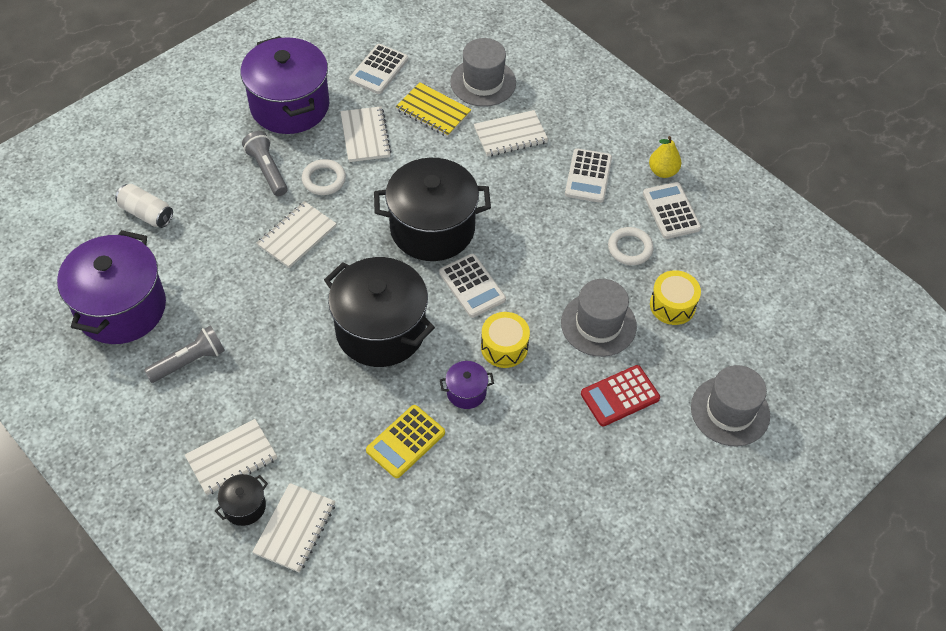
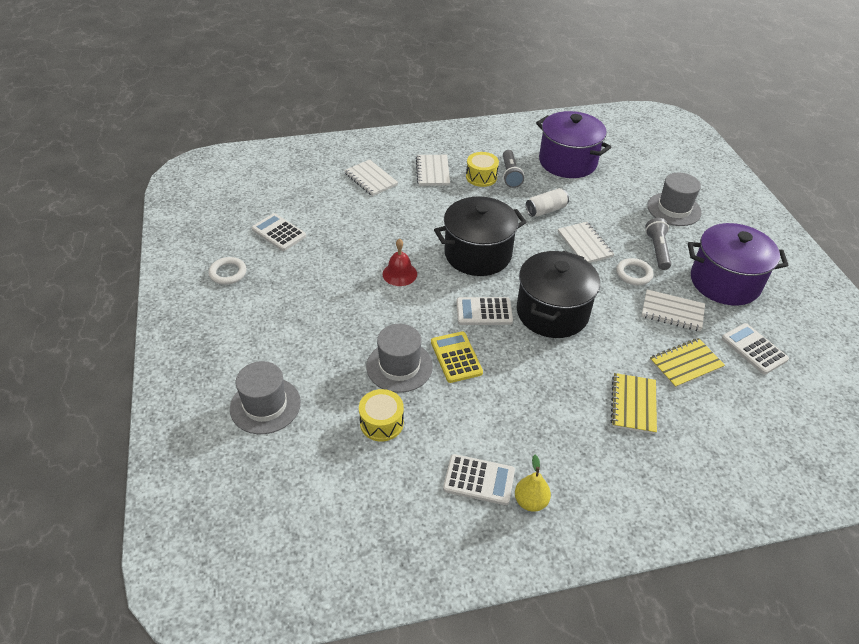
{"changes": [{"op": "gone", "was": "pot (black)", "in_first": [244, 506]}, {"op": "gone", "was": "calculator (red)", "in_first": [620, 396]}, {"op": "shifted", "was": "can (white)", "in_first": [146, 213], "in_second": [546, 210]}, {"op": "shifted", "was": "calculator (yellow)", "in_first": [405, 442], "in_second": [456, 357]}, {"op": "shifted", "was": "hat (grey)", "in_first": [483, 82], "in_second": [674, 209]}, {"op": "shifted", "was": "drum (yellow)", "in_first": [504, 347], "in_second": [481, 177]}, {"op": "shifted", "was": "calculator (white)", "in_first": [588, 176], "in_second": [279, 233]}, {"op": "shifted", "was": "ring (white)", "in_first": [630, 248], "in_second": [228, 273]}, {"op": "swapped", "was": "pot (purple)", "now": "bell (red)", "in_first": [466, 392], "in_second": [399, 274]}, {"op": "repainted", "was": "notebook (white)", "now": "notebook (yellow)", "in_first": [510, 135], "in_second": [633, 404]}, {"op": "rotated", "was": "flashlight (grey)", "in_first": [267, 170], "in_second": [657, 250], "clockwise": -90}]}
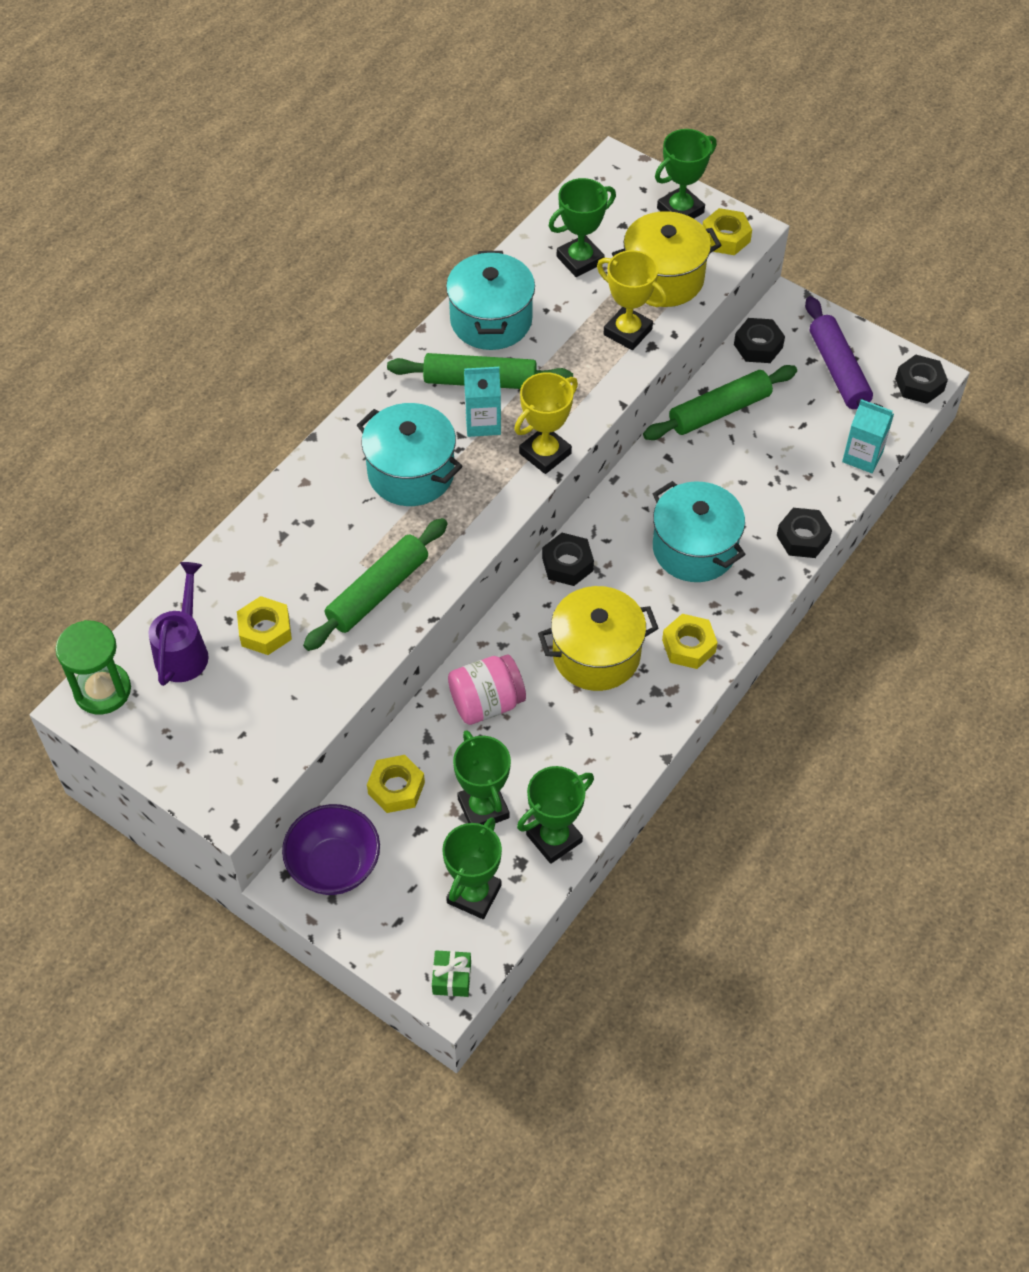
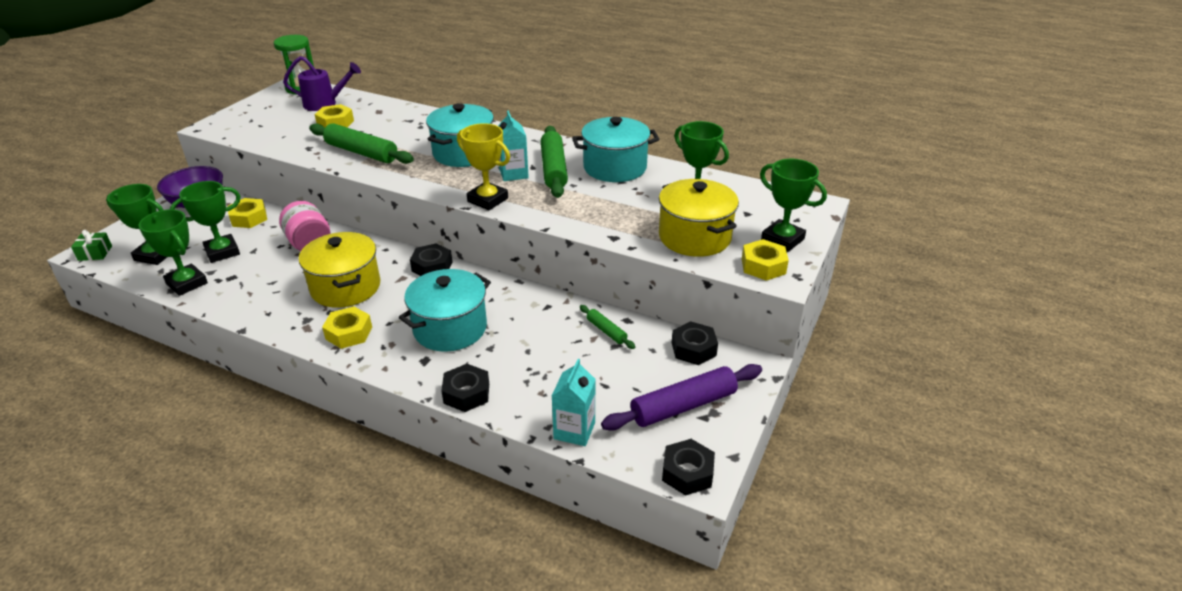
{"changes": [{"op": "gone", "was": "trophy (yellow)", "in_first": [627, 332]}, {"op": "scaled", "was": "rolling pin (green)", "in_first": [719, 411], "in_second": [606, 331], "ratio": 0.51}]}
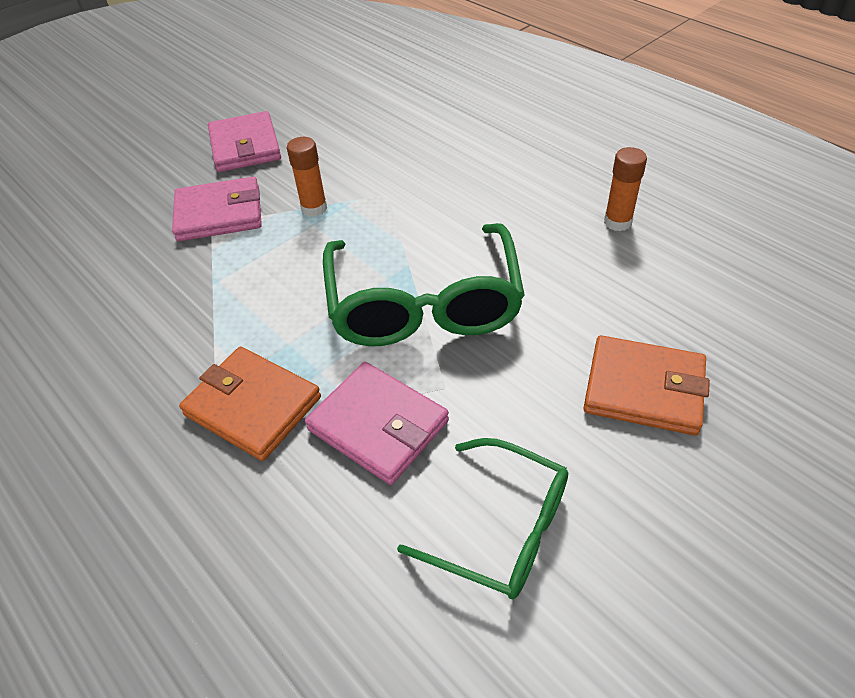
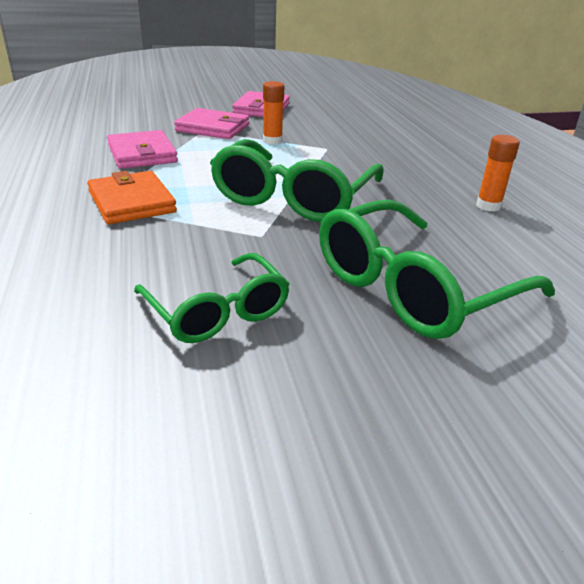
{"changes": [{"op": "shifted", "was": "wallet (pink)", "in_first": [378, 425], "in_second": [142, 154]}, {"op": "swapped", "was": "wallet (orange)", "now": "glasses (green)", "in_first": [644, 389], "in_second": [413, 288]}]}
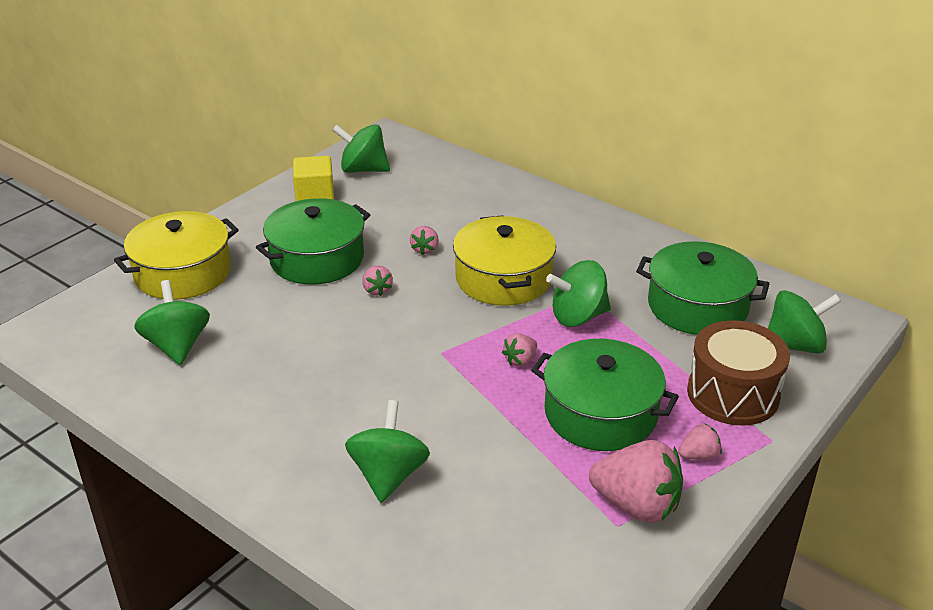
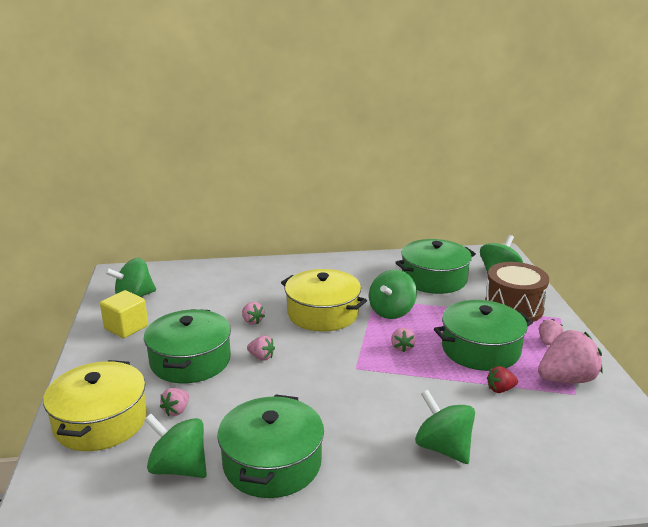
{"changes": [{"op": "new", "now": "strawberry (pink)", "in_second": [176, 410]}, {"op": "new", "now": "pot (green)", "in_second": [272, 463]}, {"op": "new", "now": "strawberry (red)", "in_second": [500, 389]}]}
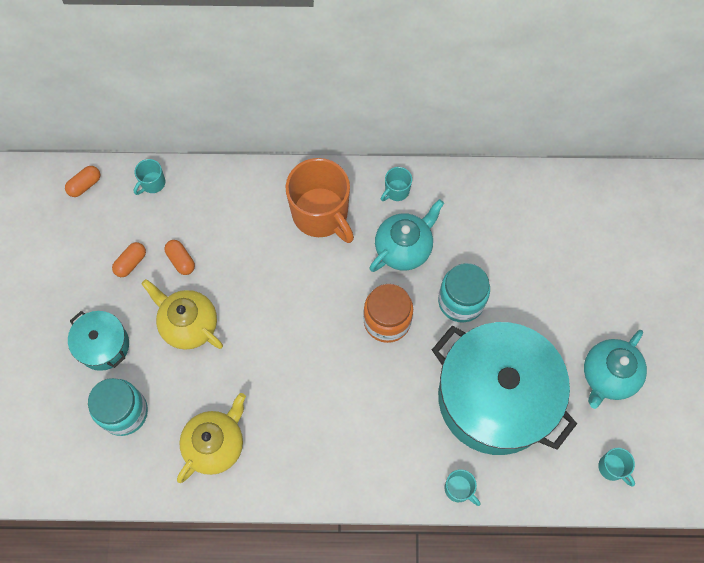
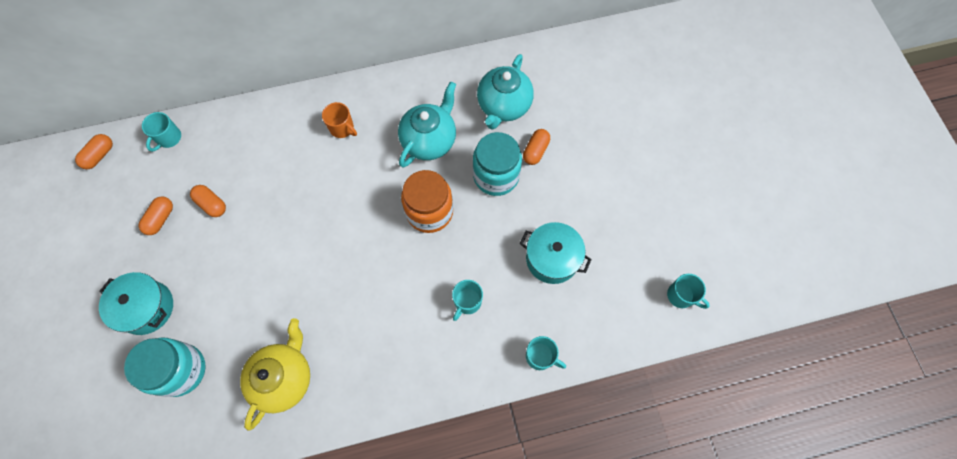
{"changes": [{"op": "gone", "was": "teapot (yellow)", "in_first": [188, 324]}, {"op": "new", "now": "capsule (orange)", "in_second": [535, 151]}, {"op": "shifted", "was": "mug (turquoise)", "in_first": [396, 191], "in_second": [467, 302]}, {"op": "shifted", "was": "teapot (turquoise)", "in_first": [608, 376], "in_second": [503, 106]}, {"op": "scaled", "was": "mug (orange)", "in_first": [321, 214], "in_second": [342, 128], "ratio": 0.44}, {"op": "scaled", "was": "pot (turquoise)", "in_first": [495, 398], "in_second": [552, 258], "ratio": 0.46}]}
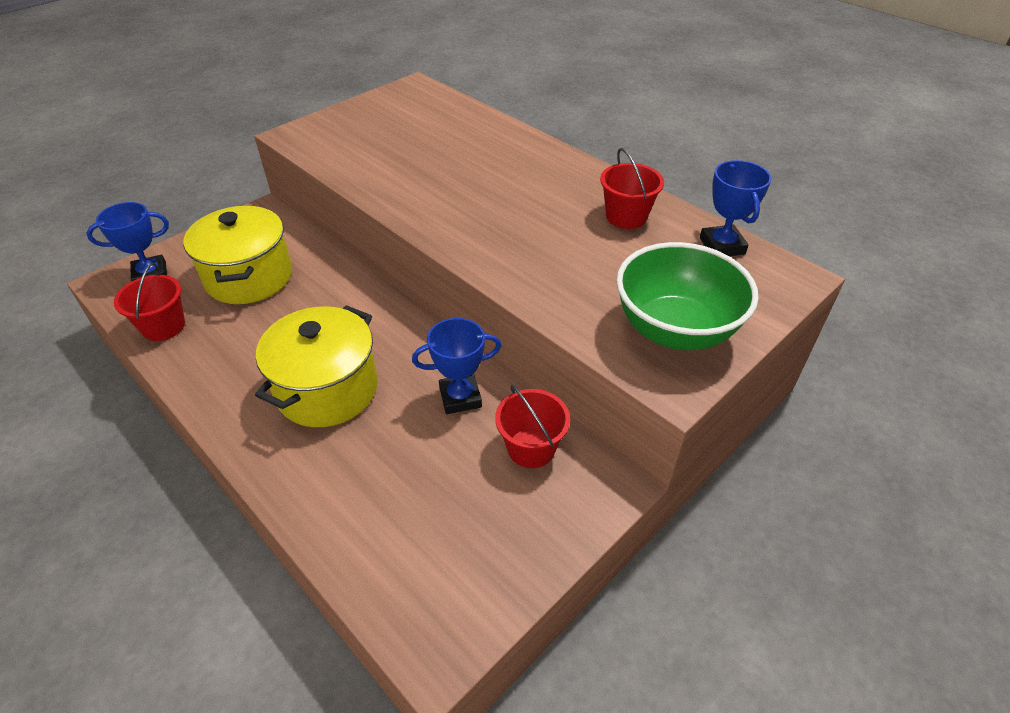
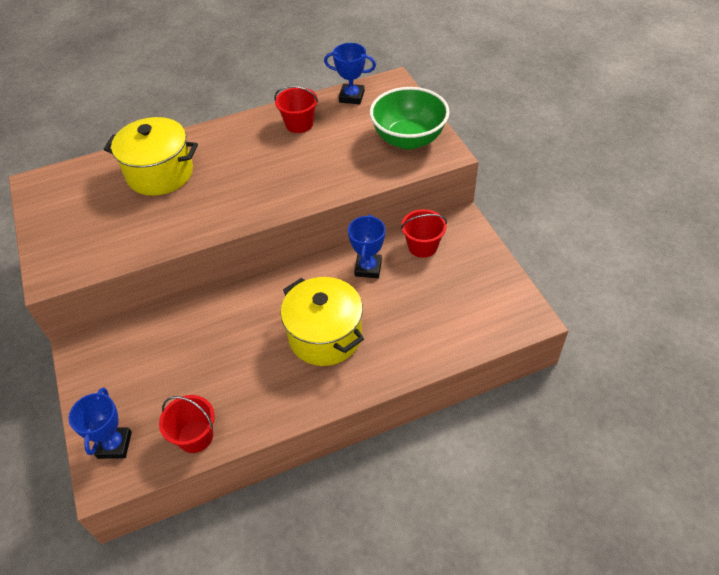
{"changes": [{"op": "shifted", "was": "pot (yellow)", "in_first": [249, 277], "in_second": [160, 173]}]}
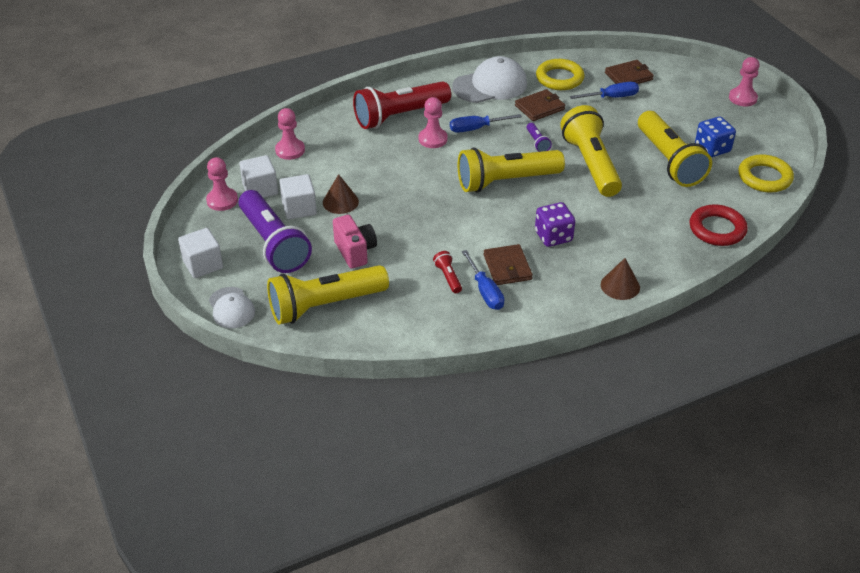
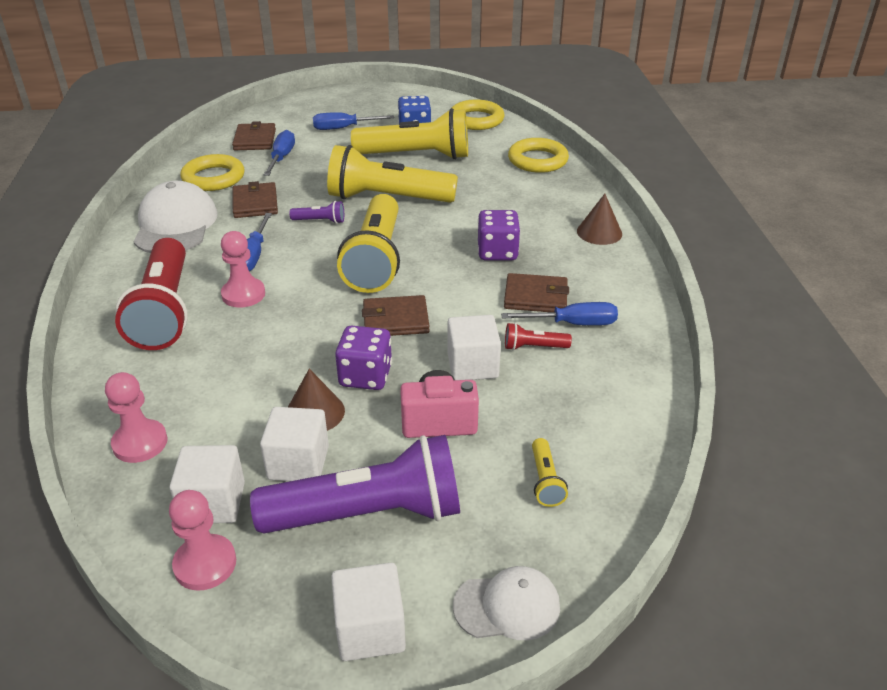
{"changes": [{"op": "gone", "was": "pawn (pink)", "in_first": [742, 98]}, {"op": "new", "now": "screwdriver (blue)", "in_second": [343, 128]}, {"op": "new", "now": "dice (purple)", "in_second": [365, 376]}, {"op": "new", "now": "wallet (brown)", "in_second": [395, 320]}, {"op": "new", "now": "cube (white)", "in_second": [472, 365]}, {"op": "repainted", "was": "ring (red)", "now": "ring (yellow)", "in_first": [717, 229], "in_second": [537, 160]}, {"op": "scaled", "was": "flashlight (yellow)", "in_first": [325, 306], "in_second": [545, 481], "ratio": 0.41}]}
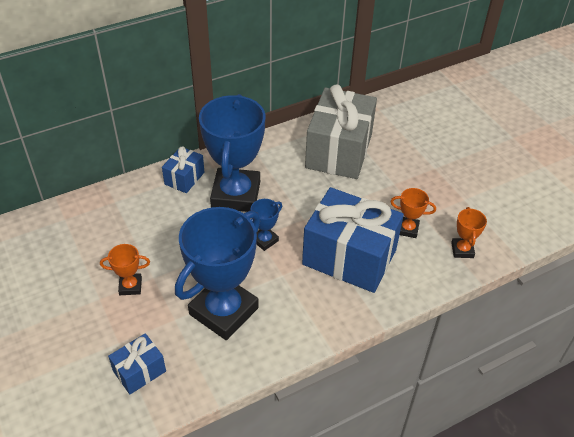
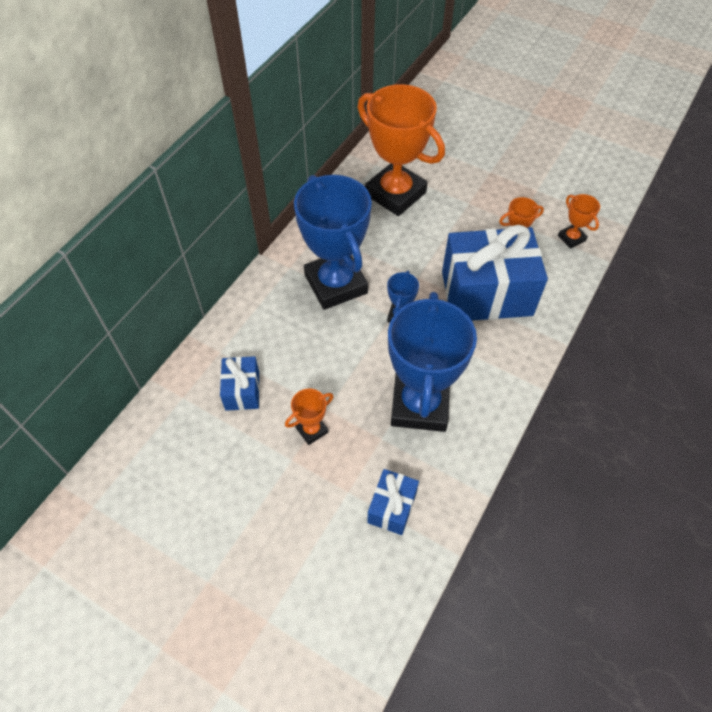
{"changes": [{"op": "shifted", "was": "gift (blue)", "in_first": [184, 178], "in_second": [242, 391]}, {"op": "swapped", "was": "gift (grey)", "now": "trophy (orange)", "in_first": [339, 151], "in_second": [395, 194]}]}
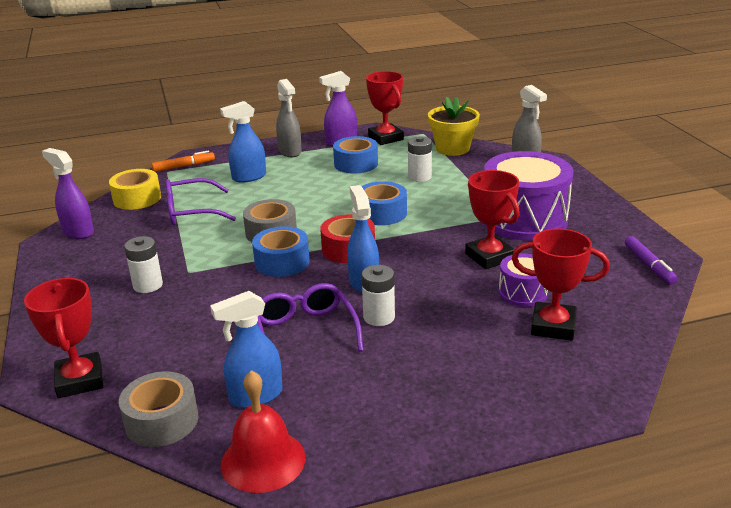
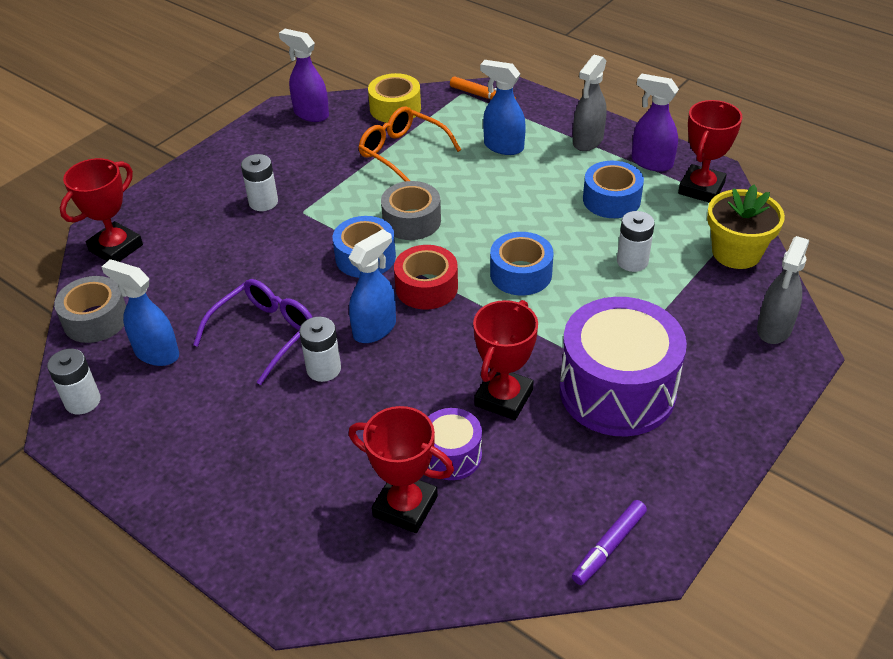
{"changes": [{"op": "swapped", "was": "bell (red)", "now": "battery (white)", "in_first": [263, 460], "in_second": [82, 401]}, {"op": "repainted", "was": "glasses (purple)", "now": "glasses (orange)", "in_first": [191, 212], "in_second": [402, 152]}, {"op": "rotated", "was": "spray bottle (purple)", "in_first": [78, 232], "in_second": [311, 114], "clockwise": -60}, {"op": "rotated", "was": "trophy (red)", "in_first": [553, 326], "in_second": [405, 506], "clockwise": -45}]}
